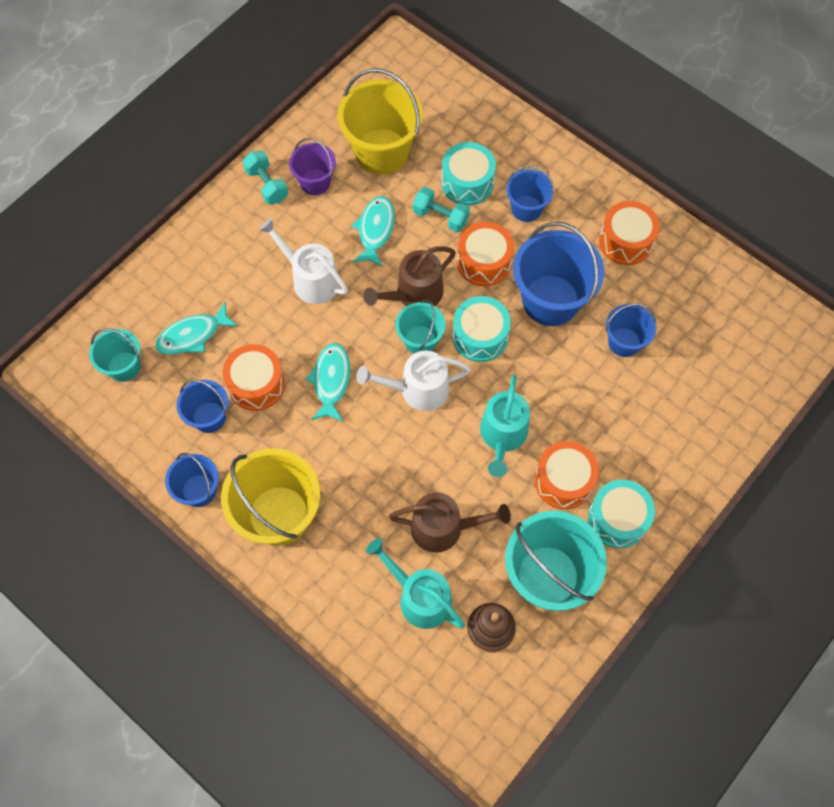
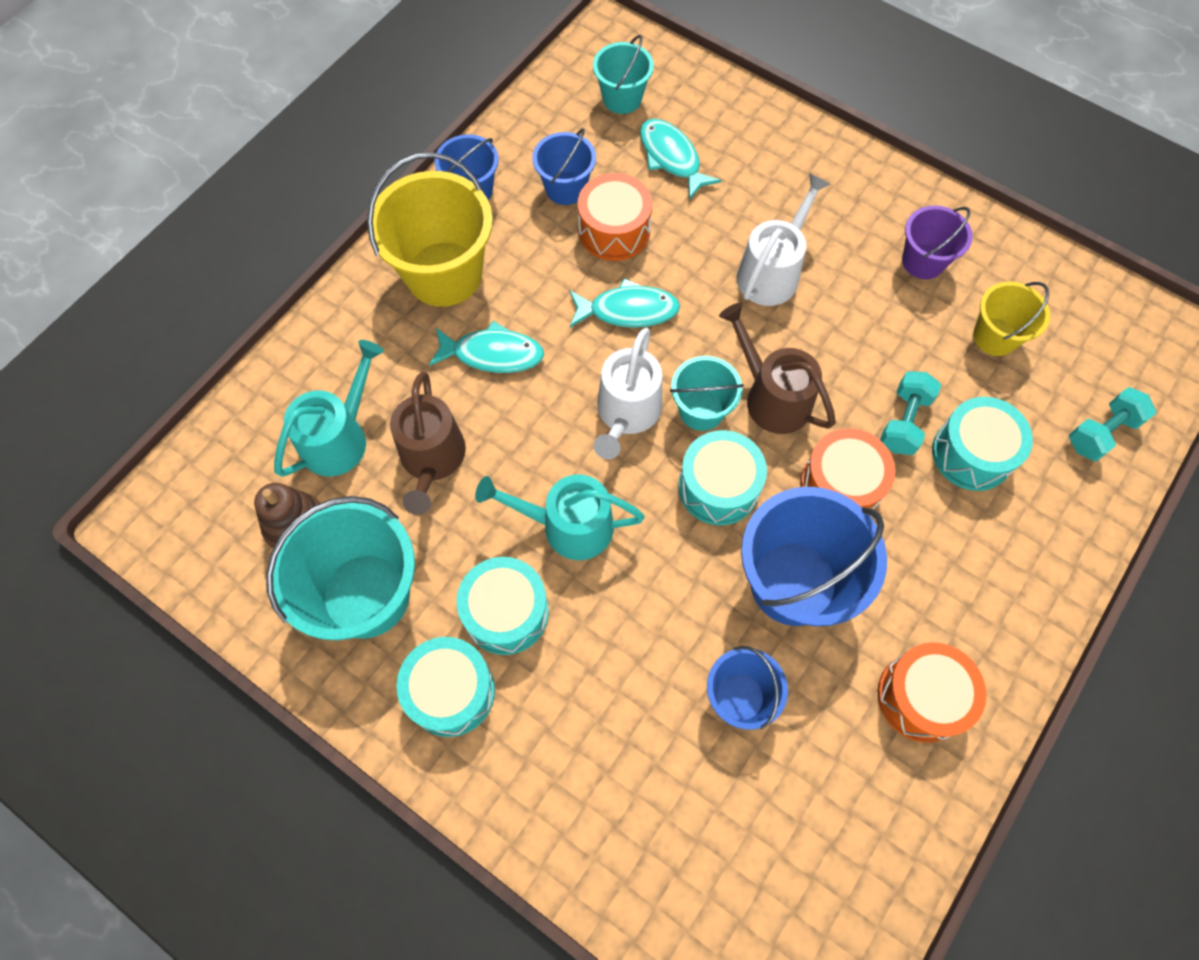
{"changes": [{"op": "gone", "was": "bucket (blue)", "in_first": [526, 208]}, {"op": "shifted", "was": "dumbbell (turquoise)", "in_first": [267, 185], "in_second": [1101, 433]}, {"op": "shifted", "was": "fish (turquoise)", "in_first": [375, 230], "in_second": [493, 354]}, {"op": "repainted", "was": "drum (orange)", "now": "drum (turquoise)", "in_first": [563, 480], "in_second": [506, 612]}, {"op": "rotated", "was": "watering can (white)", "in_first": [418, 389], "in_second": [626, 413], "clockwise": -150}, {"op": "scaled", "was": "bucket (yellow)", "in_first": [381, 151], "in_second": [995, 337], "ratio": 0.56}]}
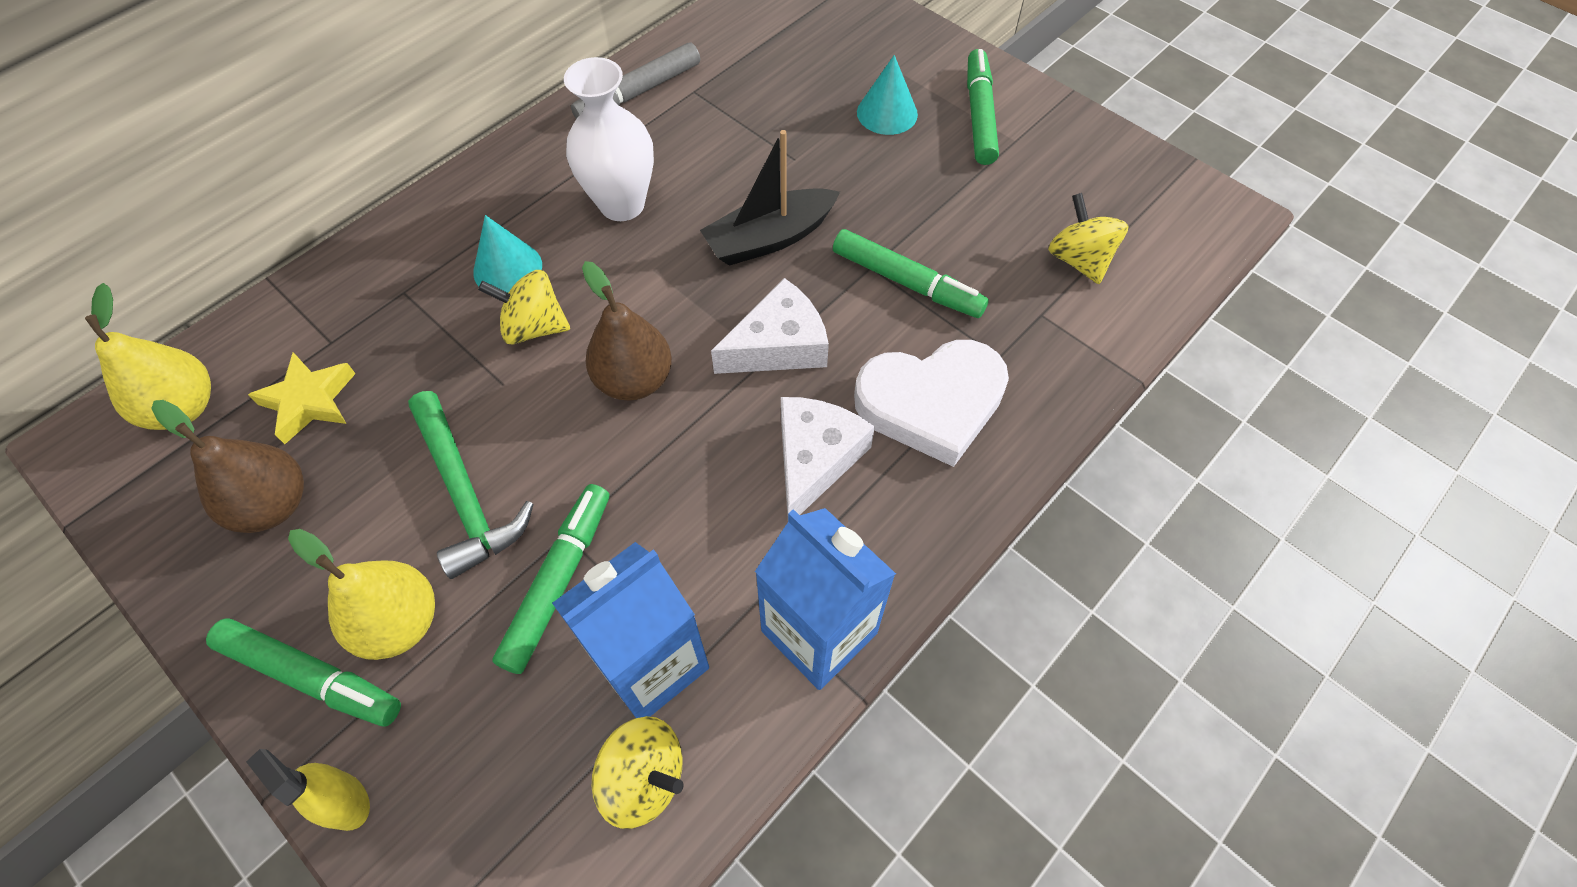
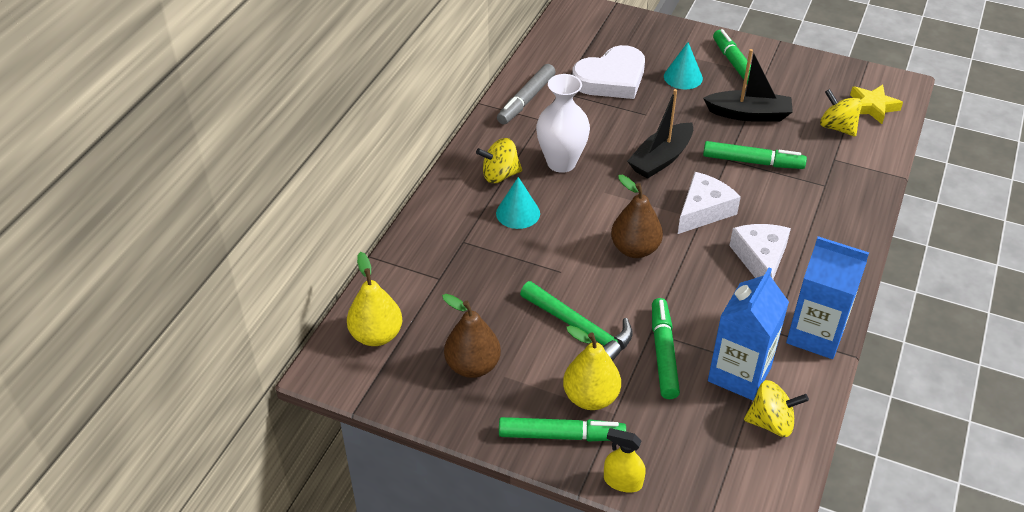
{"changes": [{"op": "new", "now": "boat (black)", "in_second": [748, 114]}, {"op": "shifted", "was": "star (yellow)", "in_first": [309, 401], "in_second": [872, 107]}, {"op": "shifted", "was": "spinning top (yellow)", "in_first": [534, 327], "in_second": [500, 175]}, {"op": "shifted", "was": "heart (white)", "in_first": [931, 403], "in_second": [611, 79]}]}
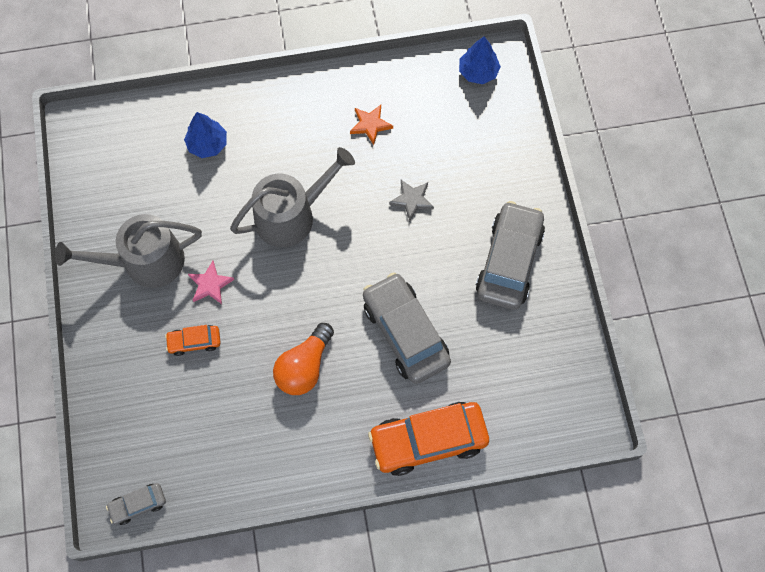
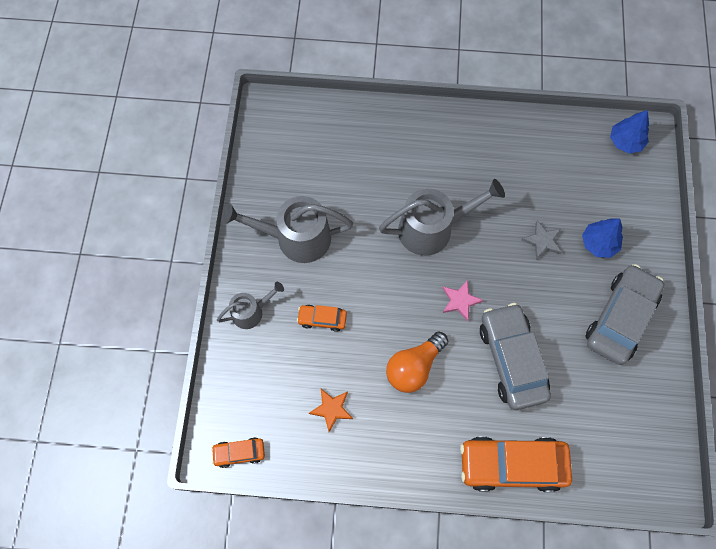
{"changes": [{"op": "new", "now": "watering can (grey)", "in_second": [251, 312]}, {"op": "shifted", "was": "tree (blue)", "in_first": [207, 144], "in_second": [598, 243]}, {"op": "shifted", "was": "star (pink)", "in_first": [210, 284], "in_second": [460, 301]}, {"op": "shifted", "was": "star (orange)", "in_first": [370, 125], "in_second": [332, 409]}, {"op": "repainted", "was": "car (grey)", "now": "car (orange)", "in_first": [138, 505], "in_second": [239, 453]}]}
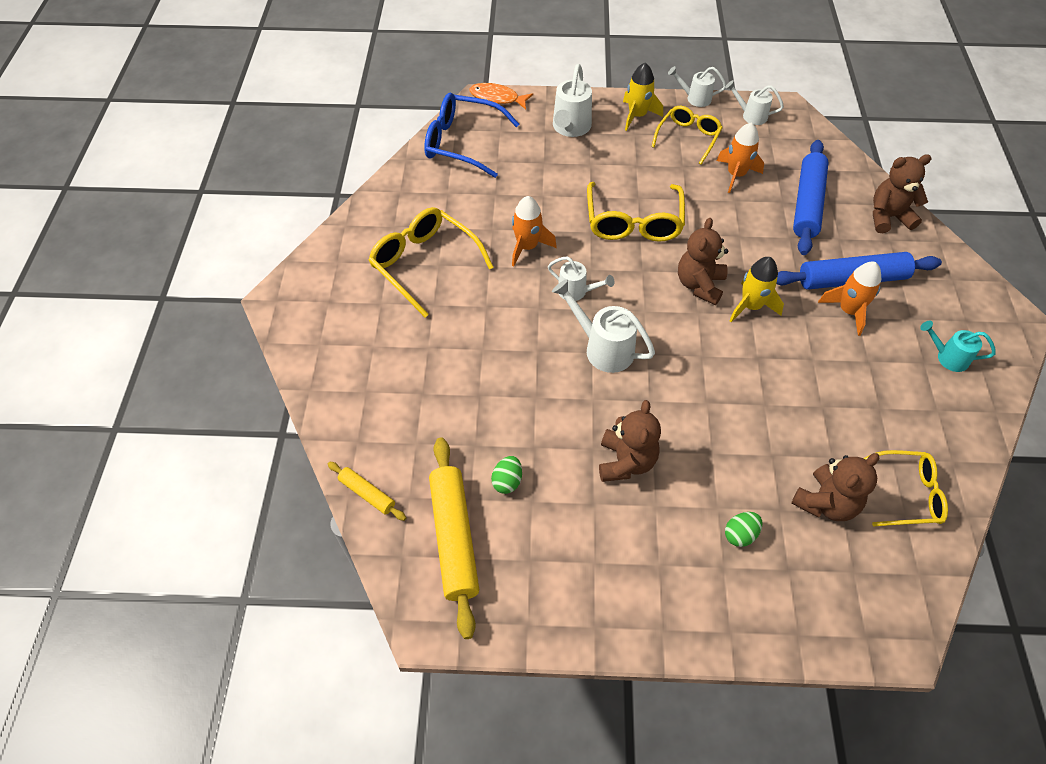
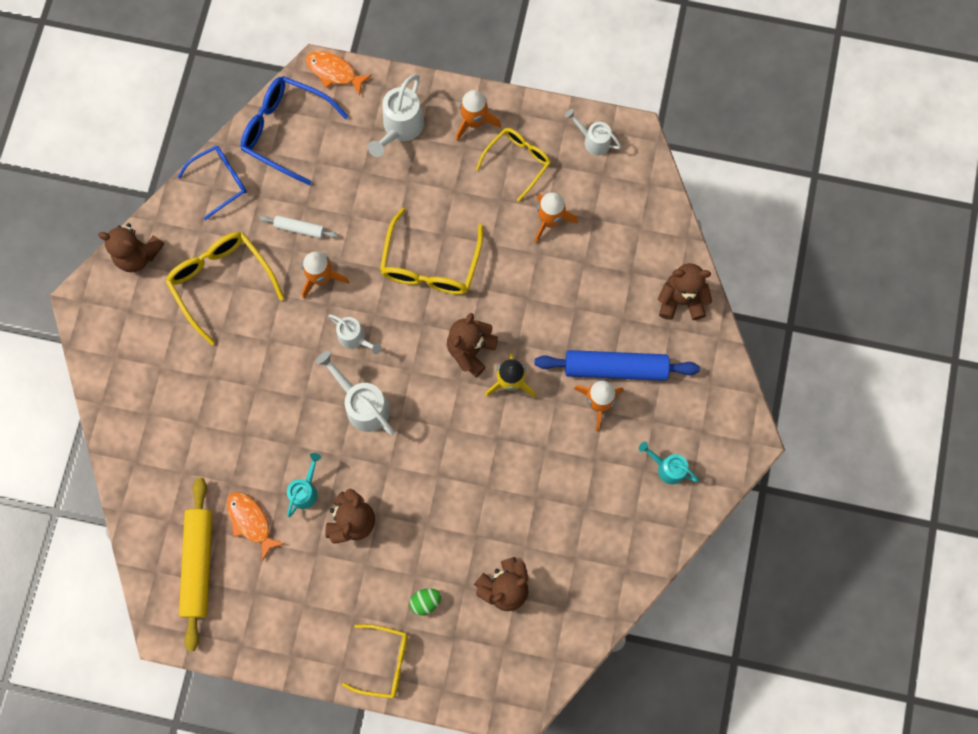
{"changes": [{"op": "gone", "was": "rolling pin (yellow)", "in_first": [367, 494]}, {"op": "gone", "was": "watering can (white)", "in_first": [695, 98]}, {"op": "gone", "was": "rolling pin (blue)", "in_first": [807, 204]}, {"op": "new", "now": "teddy bear (brown)", "in_second": [138, 255]}, {"op": "new", "now": "glasses (blue)", "in_second": [220, 181]}, {"op": "new", "now": "rolling pin (white)", "in_second": [299, 229]}, {"op": "new", "now": "watering can (turquoise)", "in_second": [305, 490]}, {"op": "shifted", "was": "glasses (yellow)", "in_first": [906, 494], "in_second": [384, 662]}, {"op": "swapped", "was": "egg (green)", "now": "fish (orange)", "in_first": [507, 481], "in_second": [251, 521]}, {"op": "repainted", "was": "rocket (yellow)", "now": "rocket (orange)", "in_first": [637, 116], "in_second": [474, 122]}]}
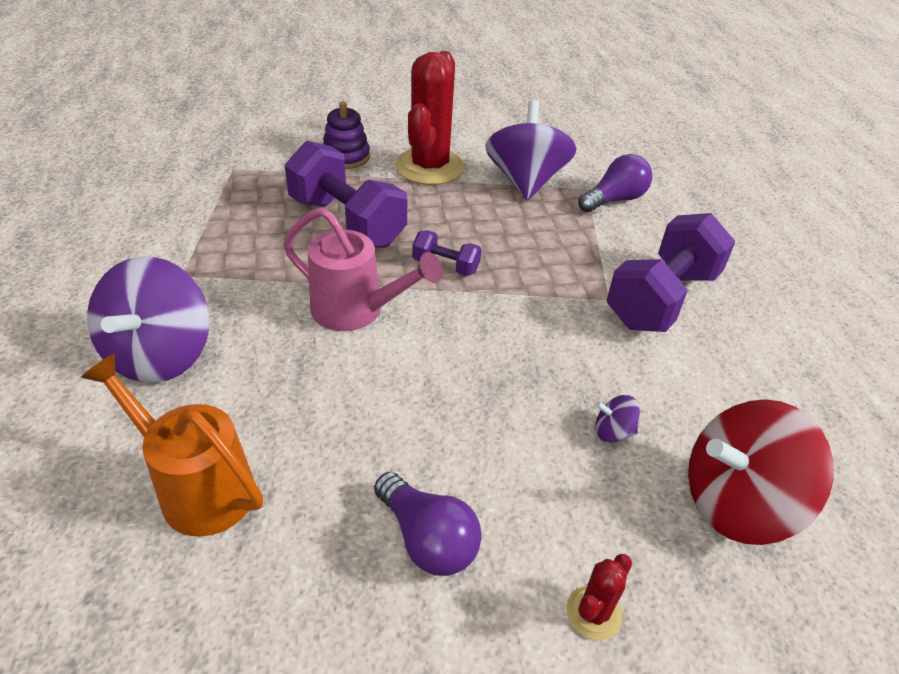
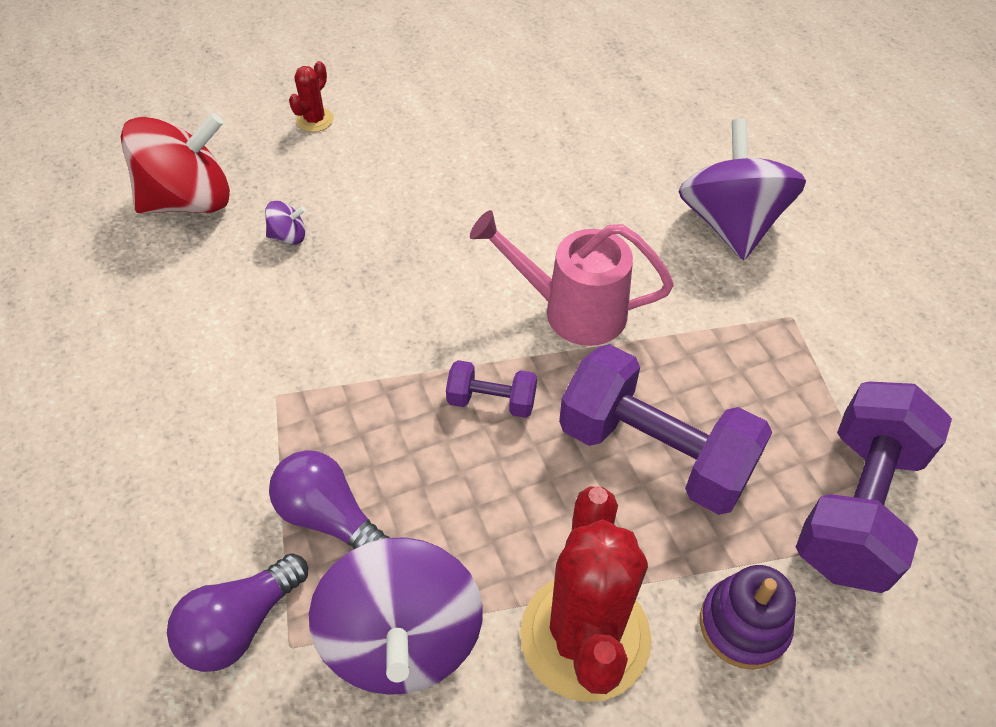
{"changes": [{"op": "gone", "was": "watering can (orange)", "in_first": [197, 486]}, {"op": "shifted", "was": "light bulb (purple)", "in_first": [428, 539], "in_second": [329, 517]}, {"op": "shifted", "was": "dumbbell (purple)", "in_first": [662, 299], "in_second": [857, 506]}]}
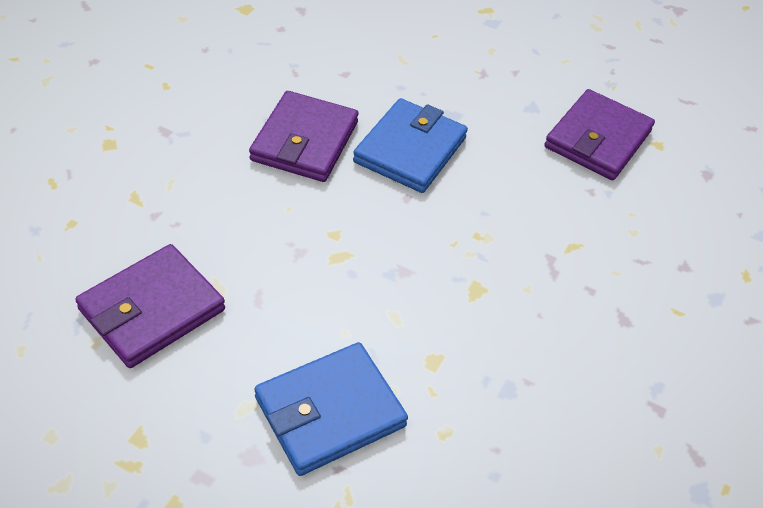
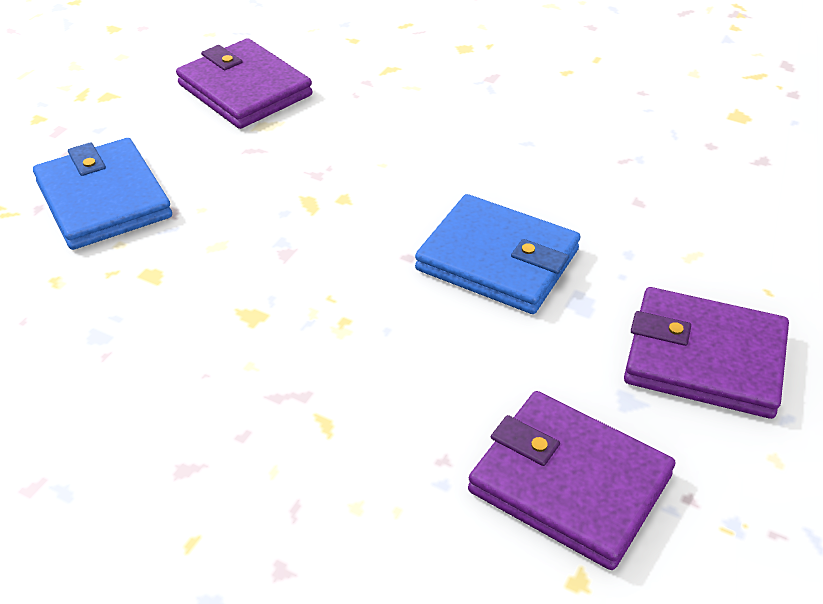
{"changes": [{"op": "shifted", "was": "wallet (purple)", "in_first": [304, 141], "in_second": [704, 358]}]}
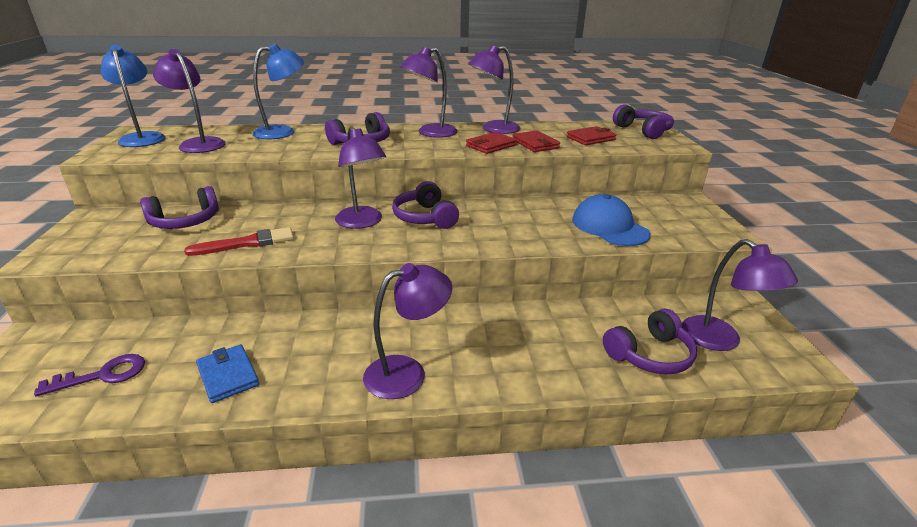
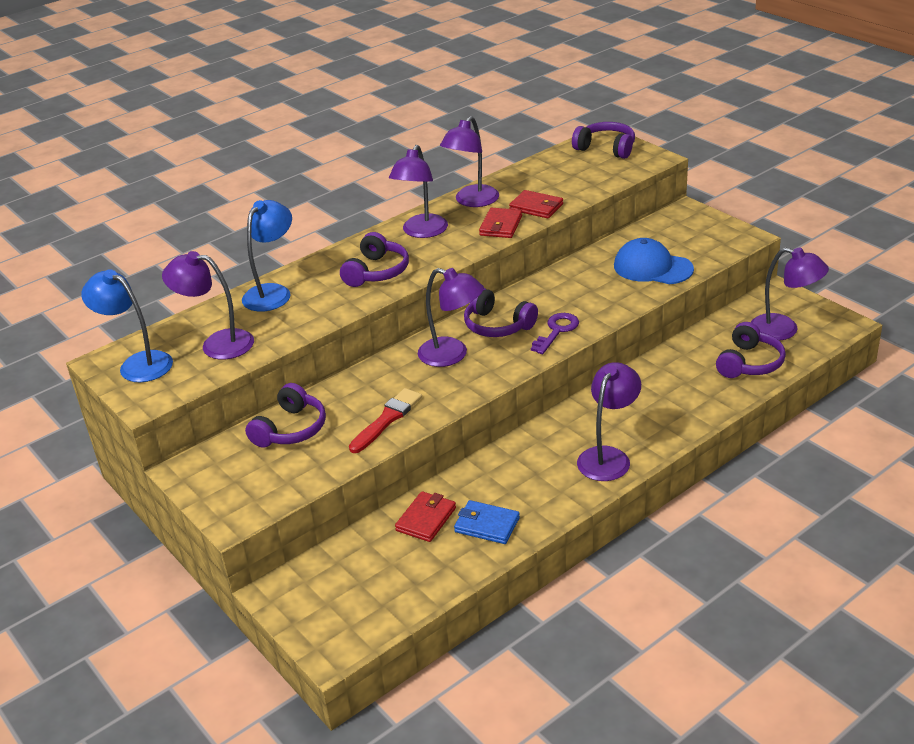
{"changes": [{"op": "shifted", "was": "key (purple)", "in_first": [103, 375], "in_second": [557, 331]}, {"op": "shifted", "was": "wallet (red)", "in_first": [591, 138], "in_second": [426, 519]}]}
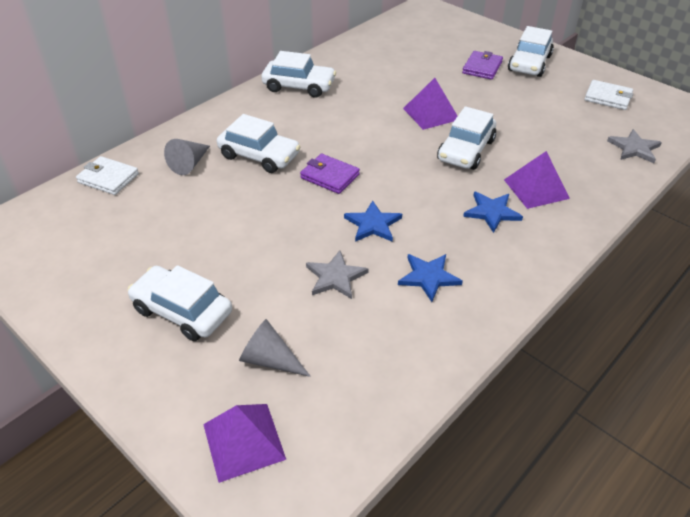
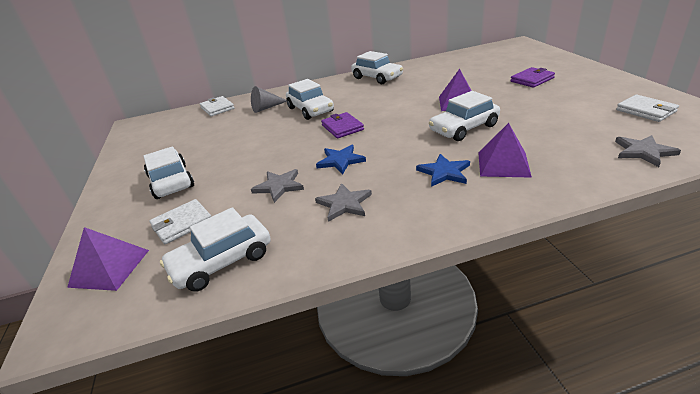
{"changes": [{"op": "shifted", "was": "car (white)", "in_first": [529, 63], "in_second": [222, 261]}, {"op": "swapped", "was": "cone (grey)", "now": "wallet (white)", "in_first": [270, 359], "in_second": [182, 224]}, {"op": "repainted", "was": "star (blue)", "now": "star (grey)", "in_first": [428, 277], "in_second": [344, 204]}]}
